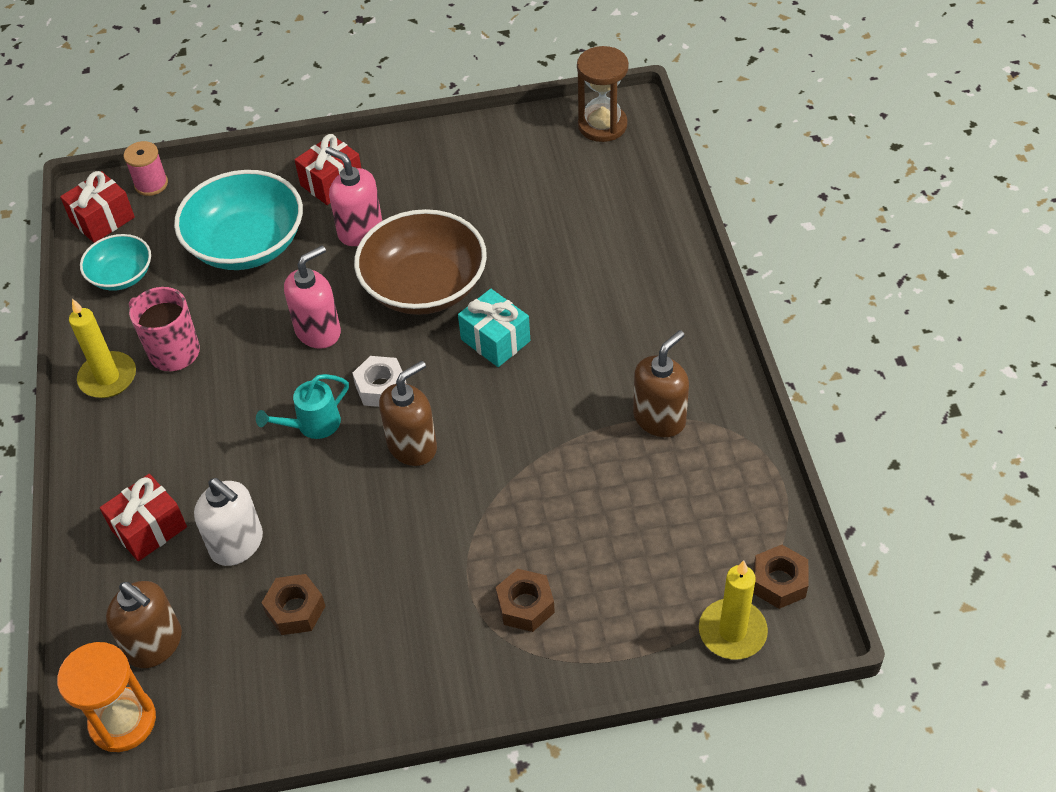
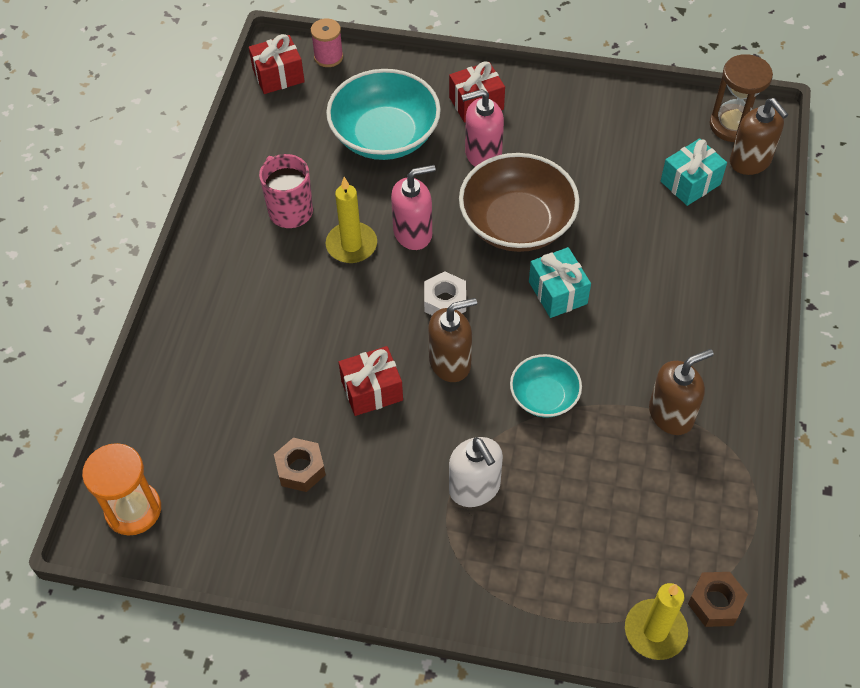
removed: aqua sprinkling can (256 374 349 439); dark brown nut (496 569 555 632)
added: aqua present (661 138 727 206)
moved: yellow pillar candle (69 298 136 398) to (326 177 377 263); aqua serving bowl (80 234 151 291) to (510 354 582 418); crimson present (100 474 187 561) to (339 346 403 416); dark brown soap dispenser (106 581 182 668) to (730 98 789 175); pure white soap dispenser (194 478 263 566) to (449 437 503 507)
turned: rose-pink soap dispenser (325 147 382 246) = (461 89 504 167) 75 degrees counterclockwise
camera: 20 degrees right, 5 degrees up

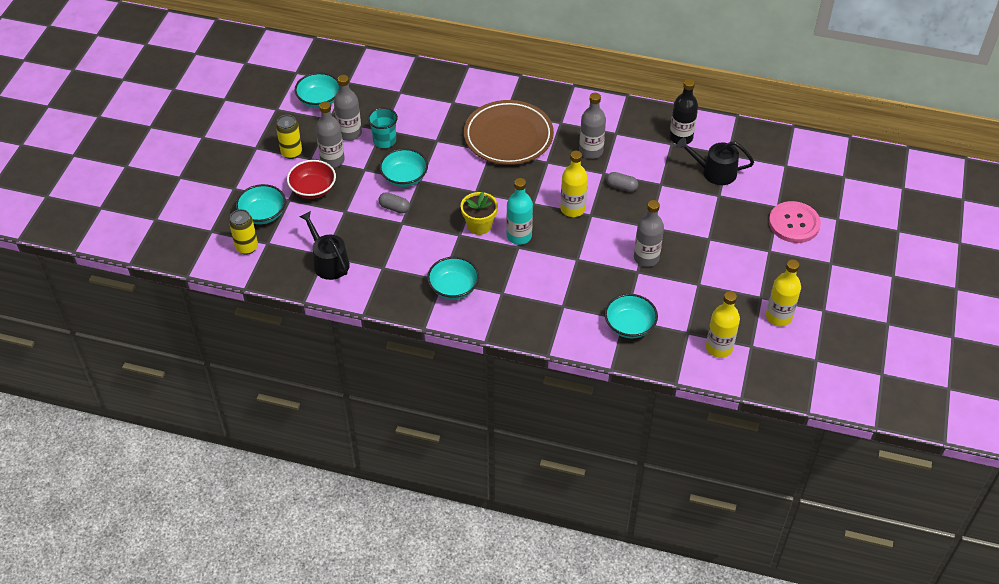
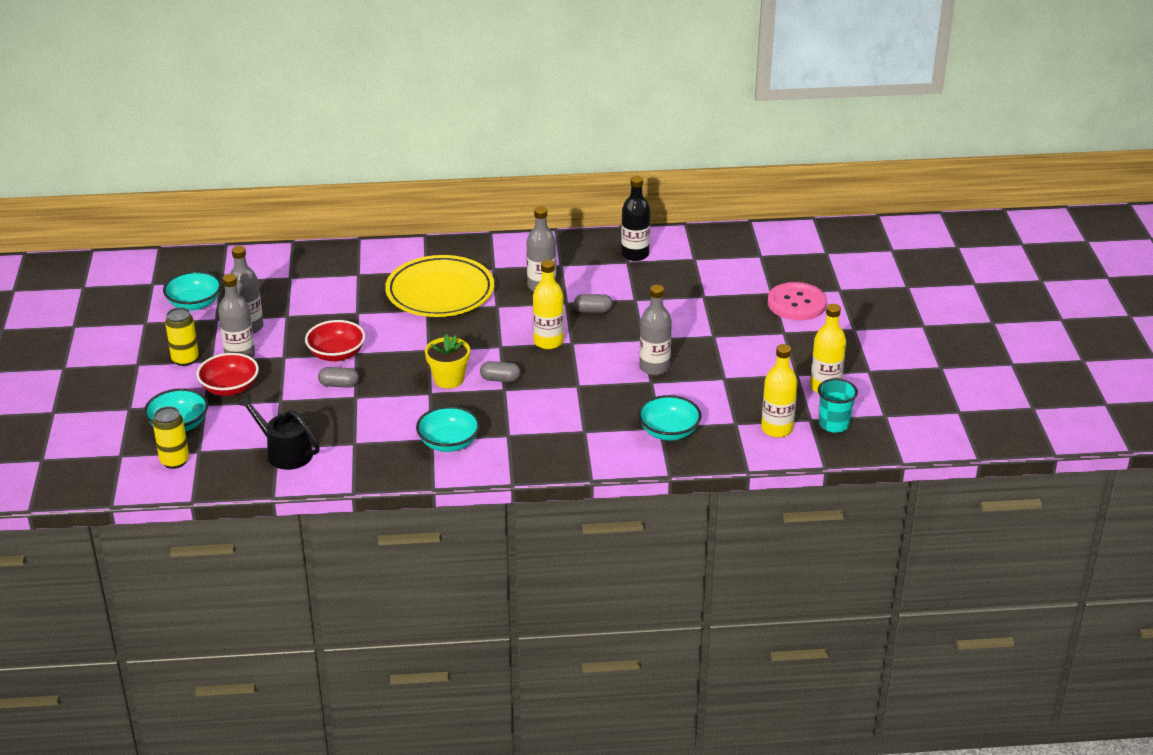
removed: jet-black sprinkling can (676 137 754 185)
moved: aqua beaker (368 107 398 148) to (818 378 858 433)
replaced: aqua drink bottle (506 178 533 245) to grey capsule (480 361 521 382)
recoloured: aqua serving bowl (379 148 428 187) to crimson serving bowl (305 320 365 361); dark brown plate (464 100 554 165) to yellow plate (385 255 494 317)
camera: 20 degrees left, 15 degrees down

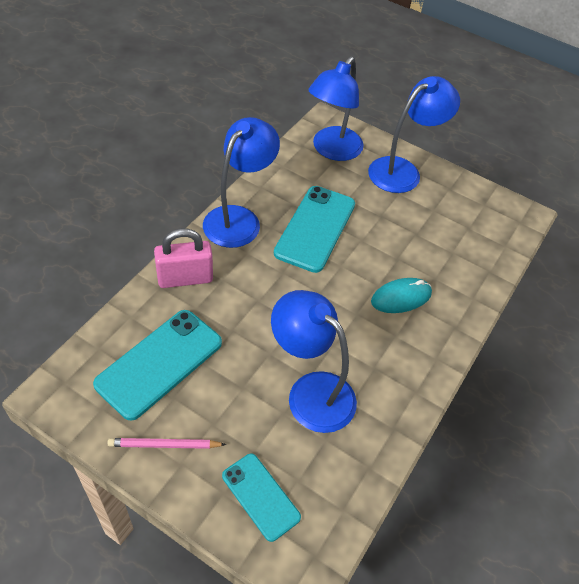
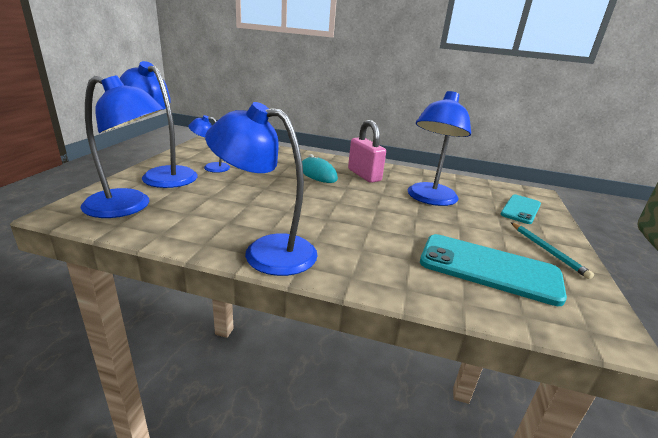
removed: aqua phone (274 186 355 273)
added: cobalt lamp (188 115 230 173)
moved: rose-pink lock (154 228 213 288) to (348 120 386 183)
recoloured: rose-pink wooden pencil (107 438 226 449) to aqua wooden pencil (511 222 594 279)
camera: 105 degrees left, 25 degrees down

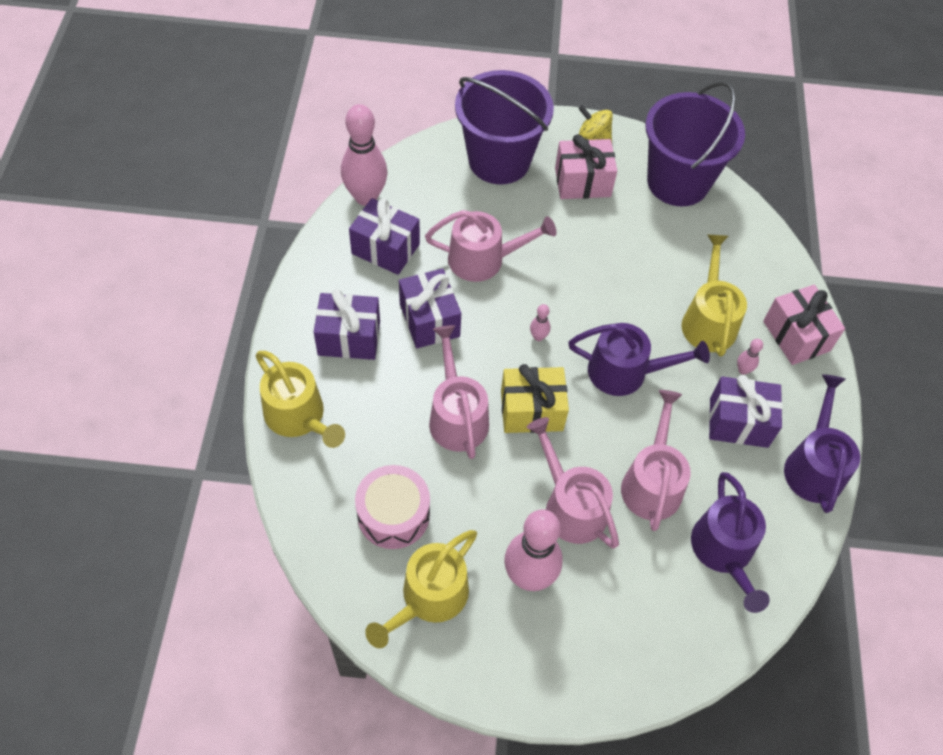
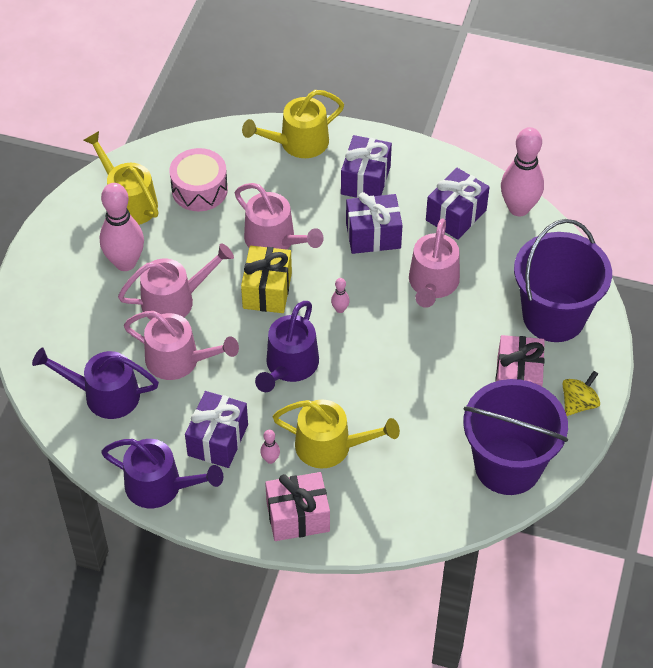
turned: rose-pink sprinkling can (429 325 489 459) = (235 183 324 250) 45 degrees clockwise
camera: 105 degrees right, 5 degrees down

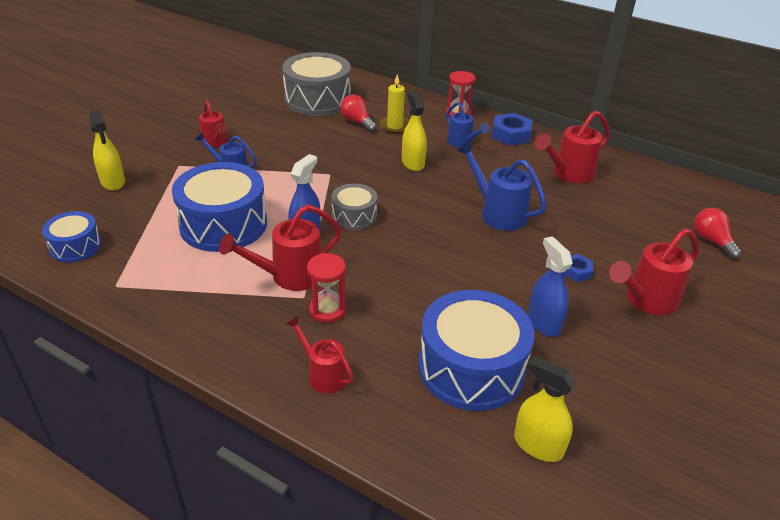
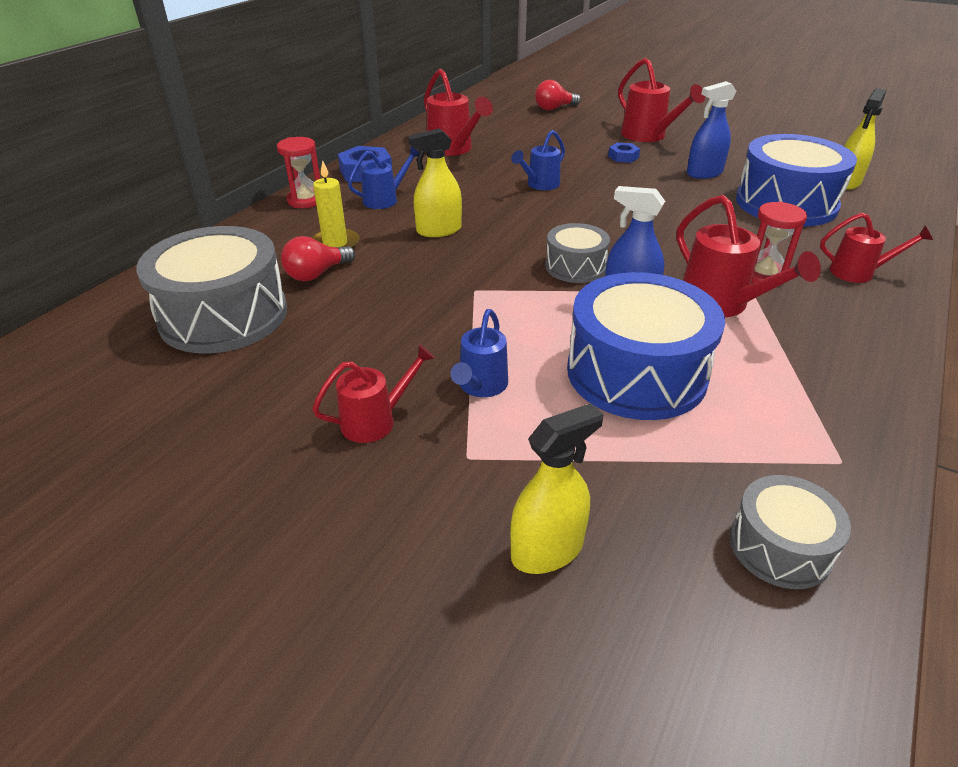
recoloured: cobalt toy drum (42 211 101 262) to grey toy drum (730 475 851 589)
turned: crimson sprinkling can (285 316 354 394) = (820 213 933 283) 120 degrees counterclockwise
resized: cobalt sprinkling can (456 141 547 231) = (511 130 565 190) x0.64
camera: 90 degrees left, 0 degrees up

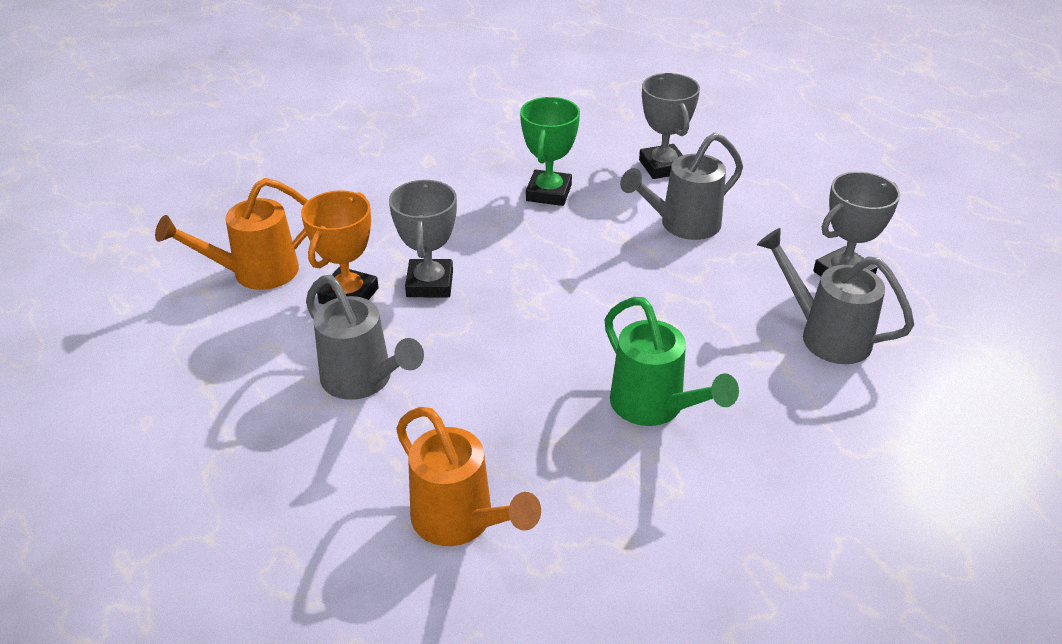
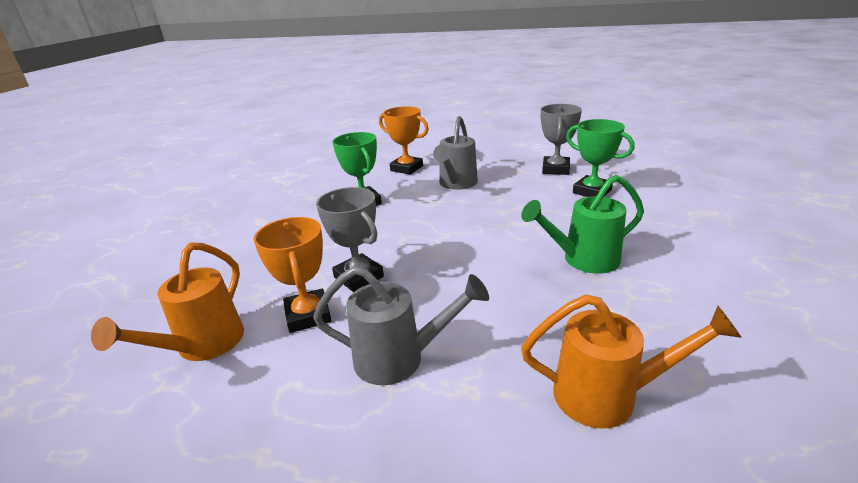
replaced: grey sprinkling can (757 228 914 364) to emerald trophy (566 119 634 197)
recoloured: grey trophy (639 73 700 179) to orange-coloured trophy (379 106 429 175)
turned: emerald sprinkling can (605 297 739 426) = (521 175 644 274) 150 degrees clockwise
camera: 40 degrees left, 10 degrees down

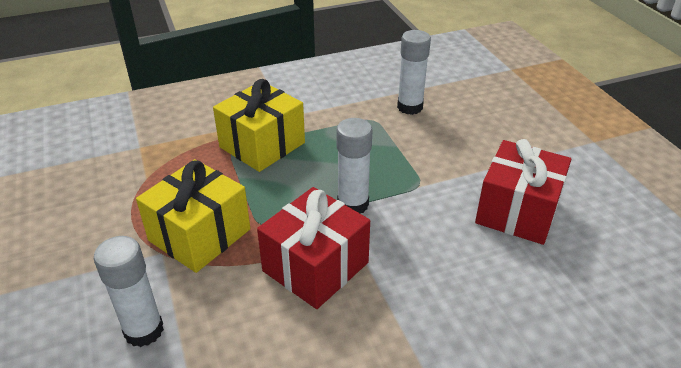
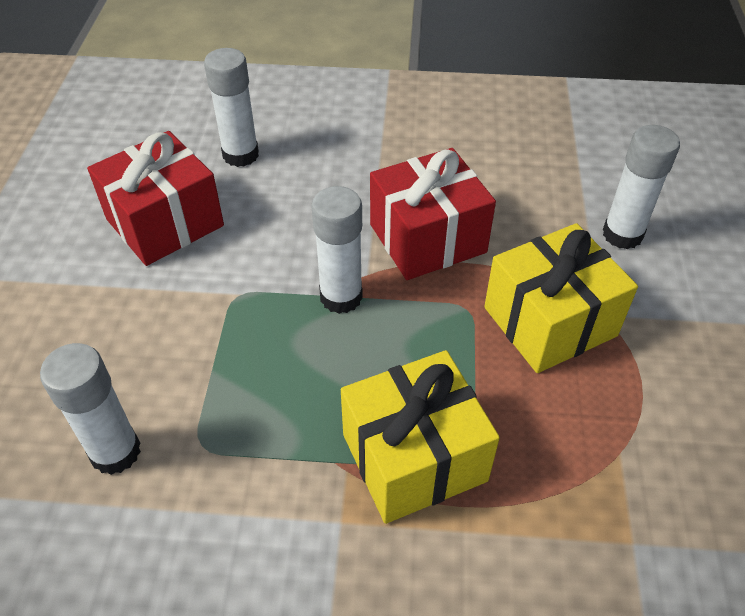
added: pure white glue (204 48 259 167)
camera: 155 degrees left, 10 degrees up

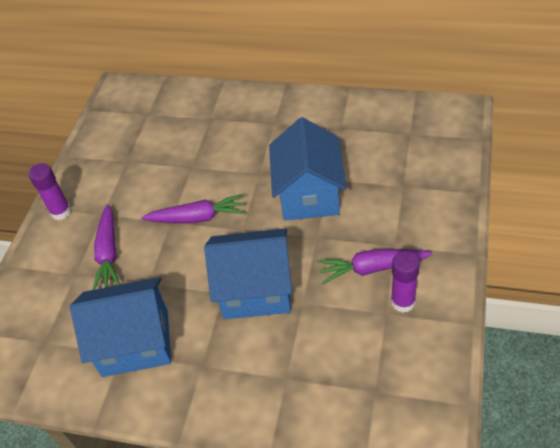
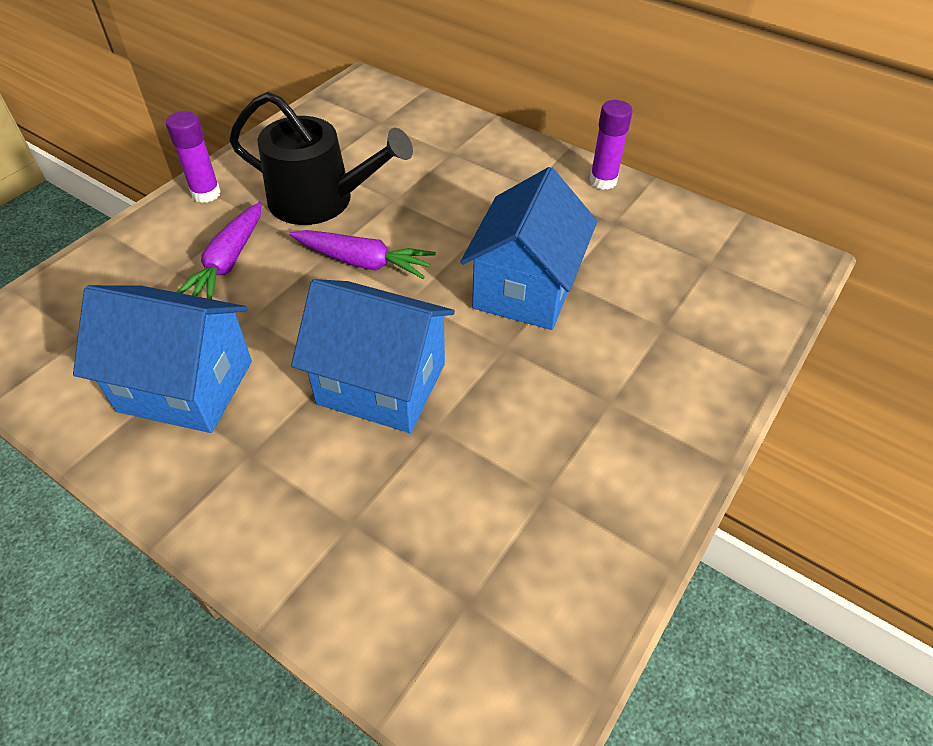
removed: purple root vegetable (317 249 432 284)
added: jet-black sprinkling can (229 92 413 225)
moved: purple glue (391 251 420 313) to (590 100 633 190)
camera: 15 degrees right, 0 degrees up

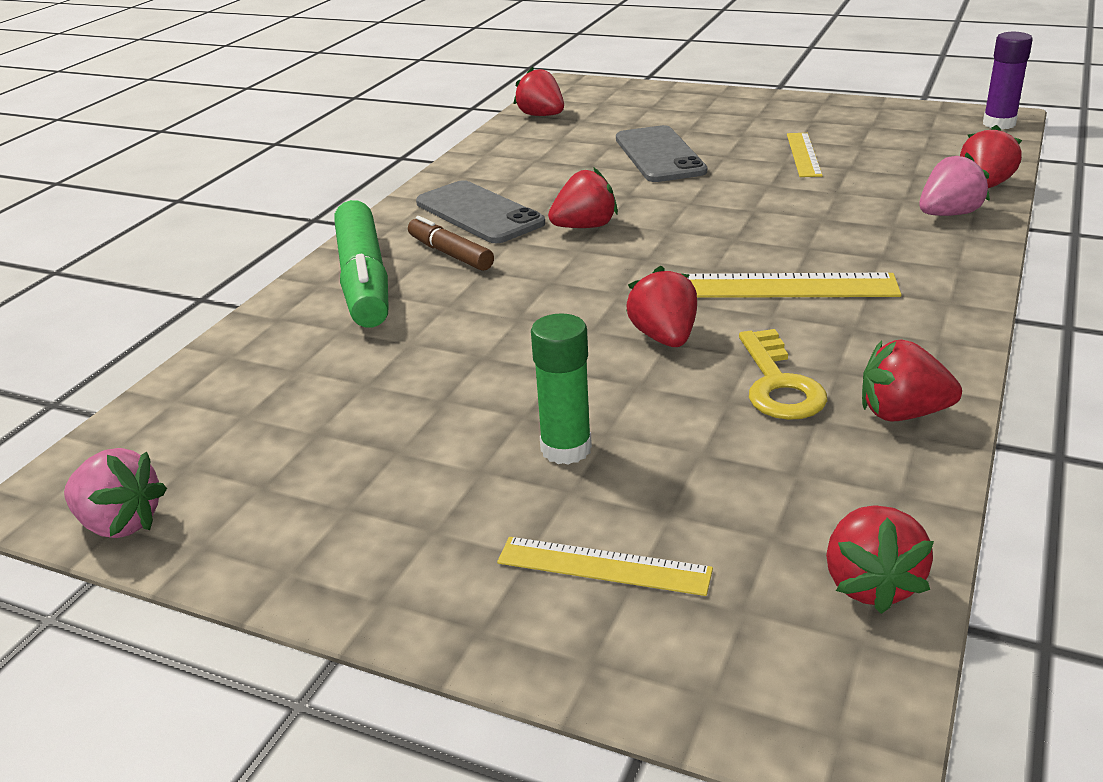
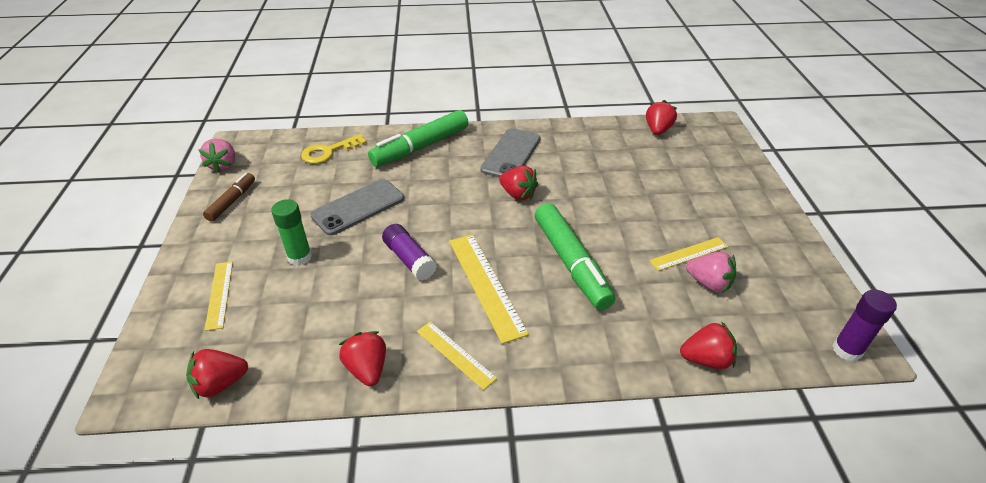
added: yellow ruler (417 322 497 390); emerald felt pen (535 203 615 310)
moved: dark brown felt pen (408 216 494 271) to (203 173 255 221); grey phone (616 125 707 182) to (310 179 404 236); yellow door key (739 329 827 420) to (301 134 367 164); rose-pink strawberry (919 153 990 216) to (686 252 736 292)
replaced: crimson strawberry (626 266 697 347) to purple glue (382 224 437 280)
camera: 60 degrees right, 10 degrees up

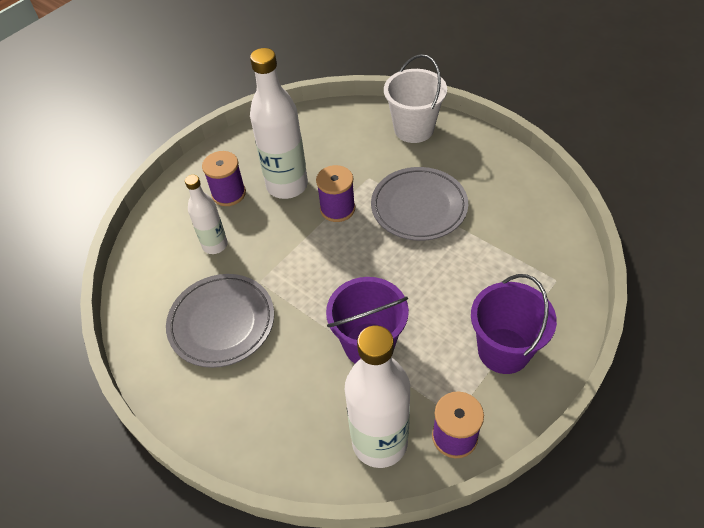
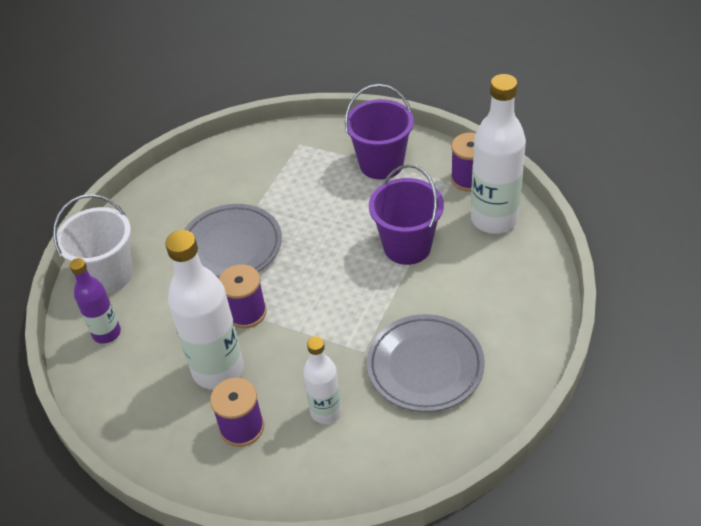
added: purple drink bottle (69 258 121 344)
camera: 105 degrees left, 5 degrees down

